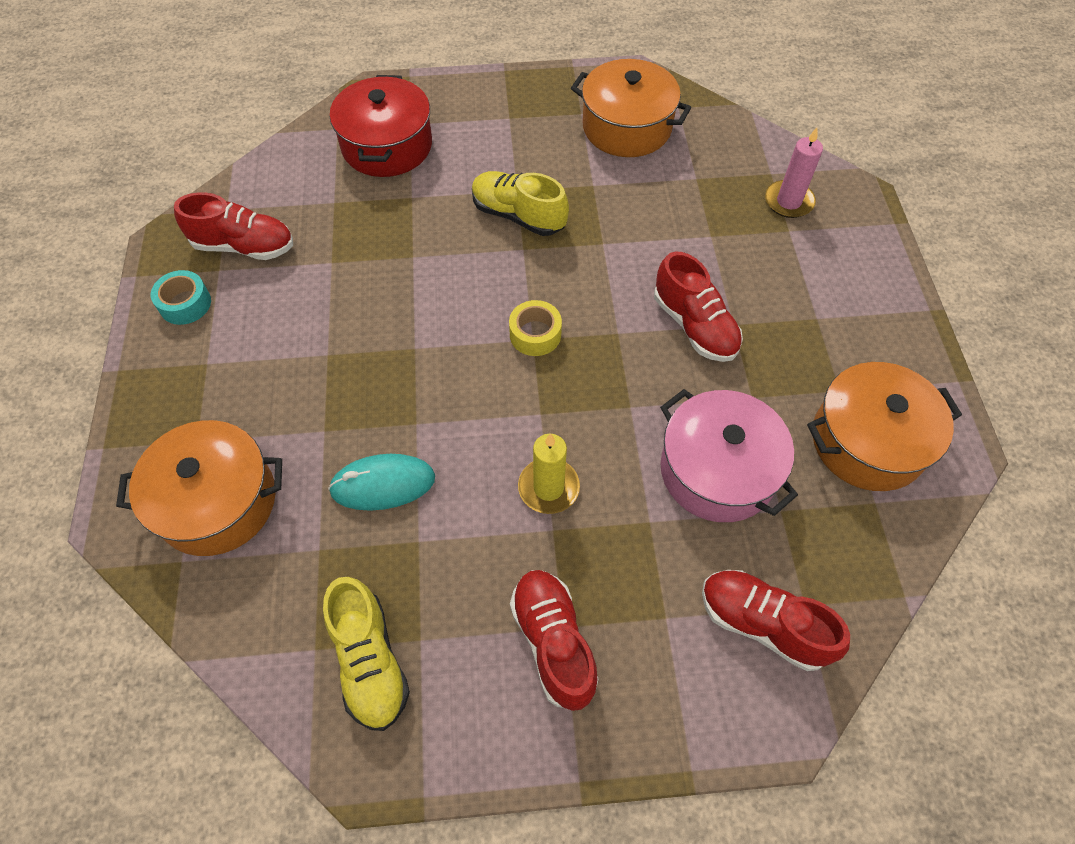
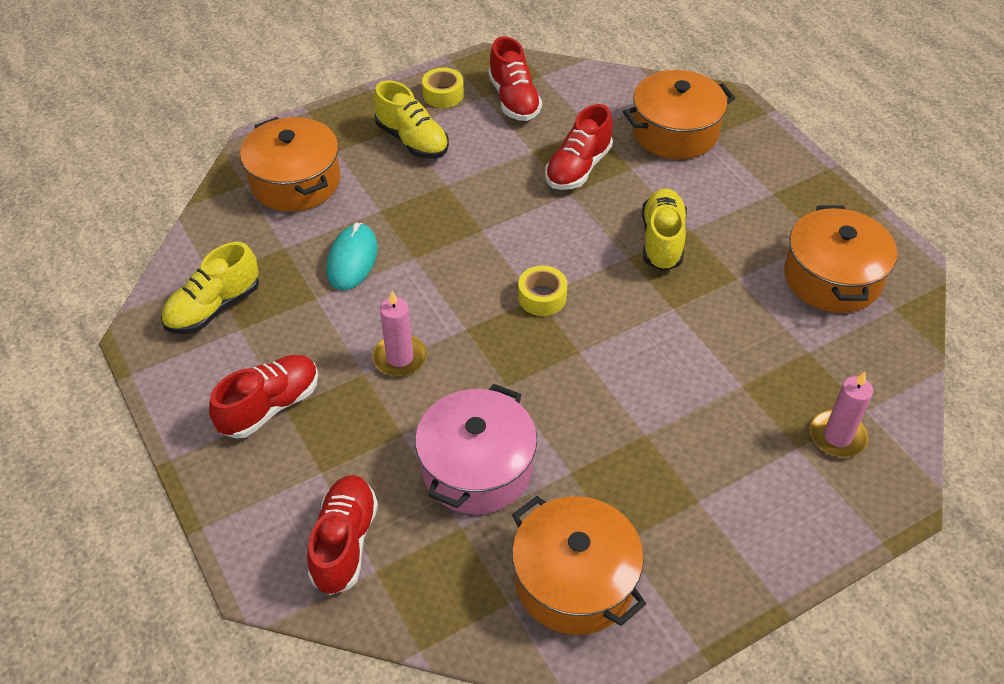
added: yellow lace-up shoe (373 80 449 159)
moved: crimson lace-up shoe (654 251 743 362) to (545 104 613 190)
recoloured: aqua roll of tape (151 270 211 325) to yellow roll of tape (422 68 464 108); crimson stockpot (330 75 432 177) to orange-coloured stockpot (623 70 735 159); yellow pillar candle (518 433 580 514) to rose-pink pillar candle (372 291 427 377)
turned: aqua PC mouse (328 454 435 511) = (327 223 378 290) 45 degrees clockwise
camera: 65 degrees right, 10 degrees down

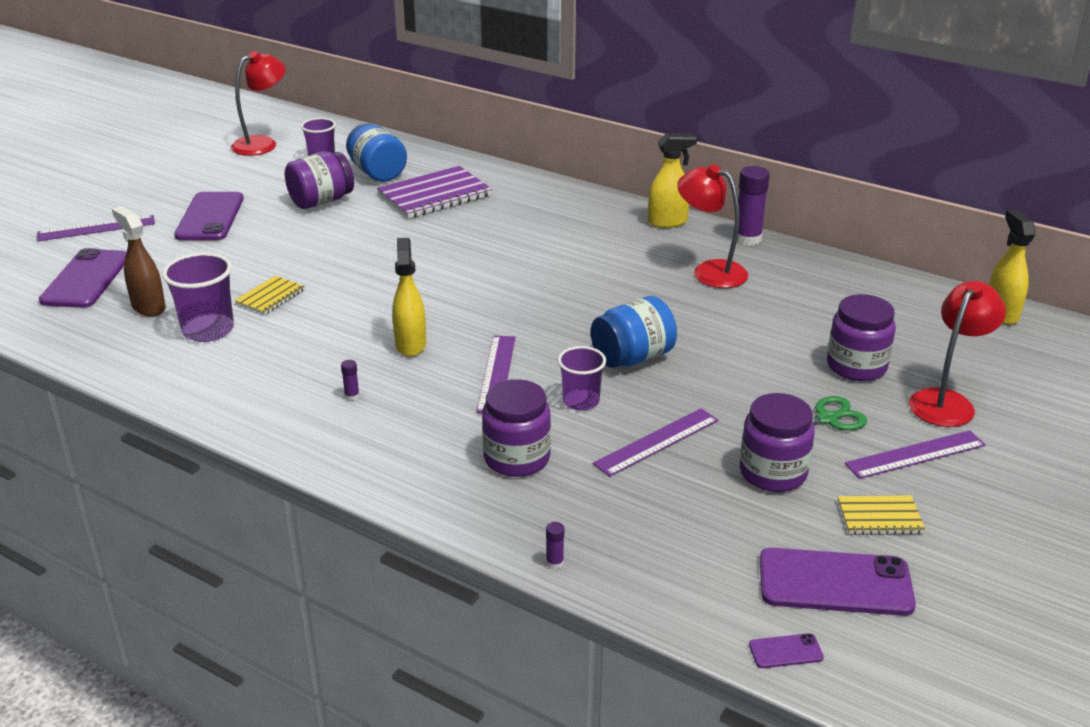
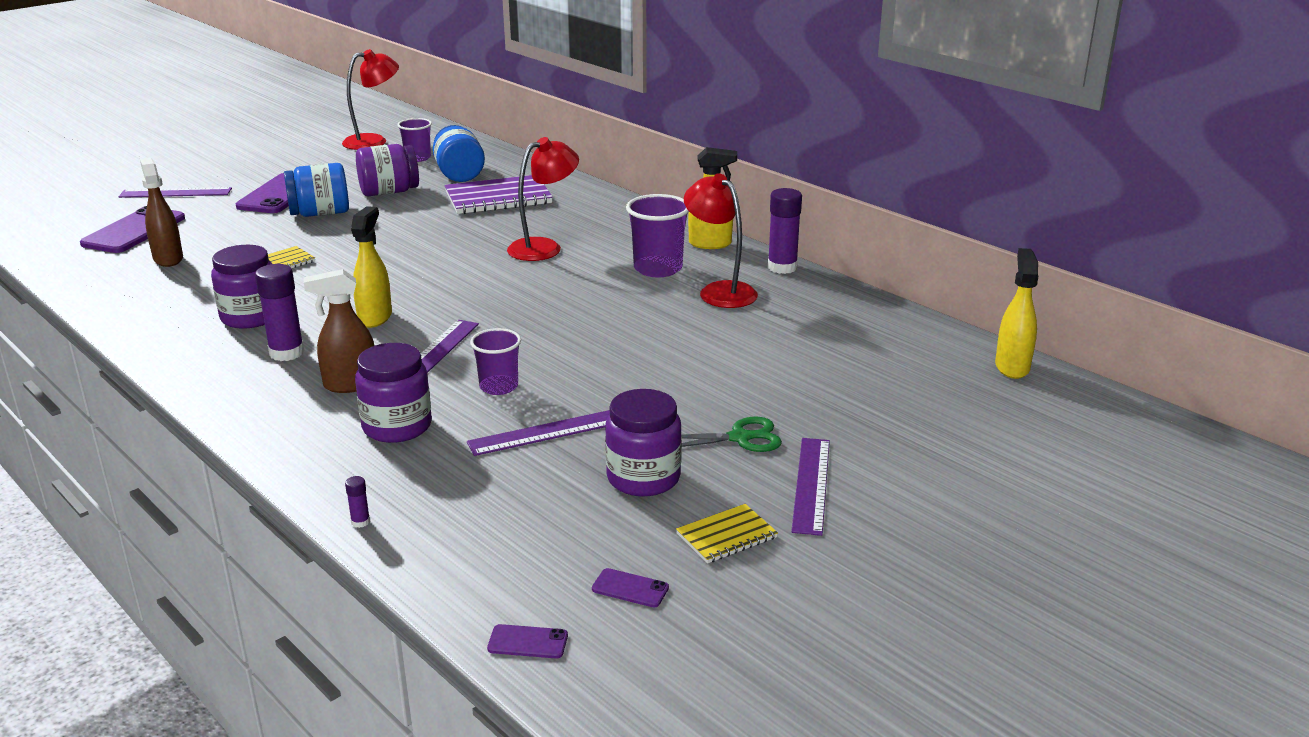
added: dark brown sprayer (304 269 374 393)
moved: purple beaker (162 252 234 342) to (626 194 689 278); cobalt preserve jar (591 296 677 368) to (284 163 349 217); purple preserve jar (827 294 896 381) to (211 245 272 329); crimson lamp (909 281 1006 427) to (507 137 579 261)
turned: yellow notebook (838 495 925 534) = (676 504 778 564) 45 degrees counterclockwise; purple ruler (845 430 986 479) = (791 438 830 536) 75 degrees counterclockwise
resized: purple glue (341 360 360 401) = (255 264 305 361) x2.28; purple phone (760 548 916 616) = (592 568 669 607) x0.44
camera: 15 degrees right, 5 degrees down

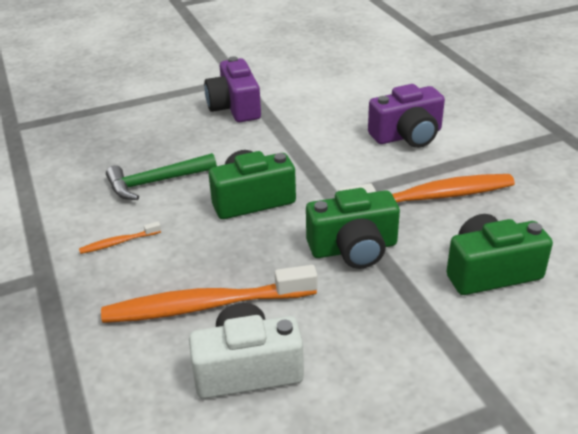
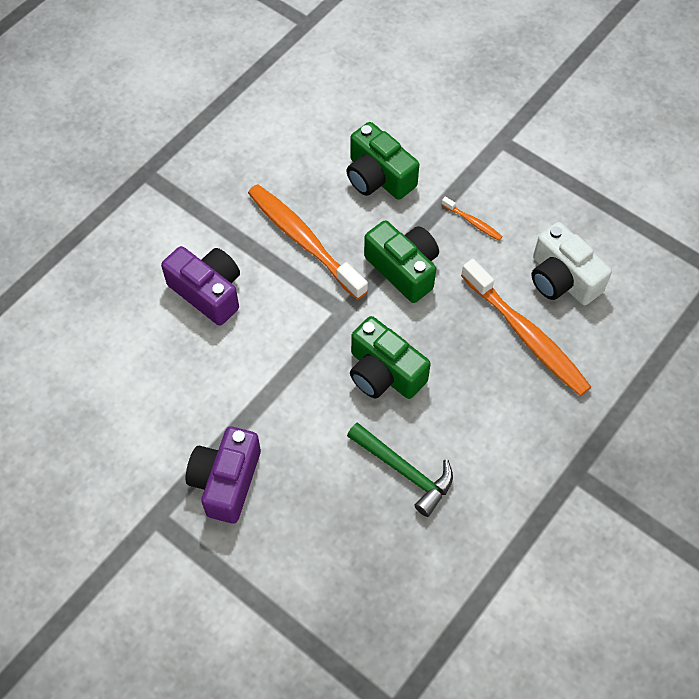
moved: orange-coloured dental brush (79 222 161 254) to (441 196 503 241)
turned: purple camera (204 56 261 122) = (186 426 261 524) 150 degrees clockwise
camera: 120 degrees left, 25 degrees up

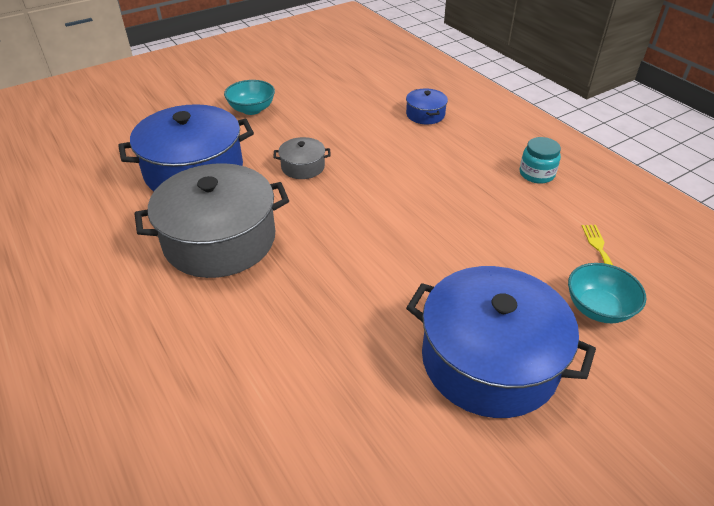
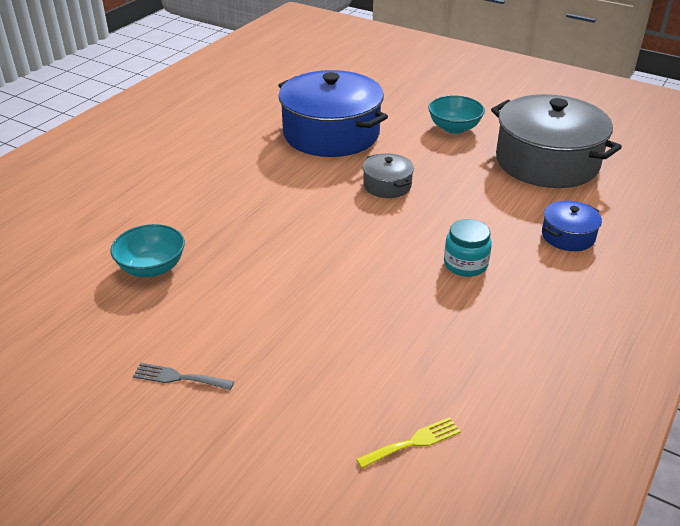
moved: grey stockpot (135 163 289 278) to (491 94 622 188); aqua preserve jar (520 137 561 184) to (444 219 492 277); aqua serving bowl (568 263 646 323) to (110 224 185 277)
replaced: cobalt stockpot (406 266 596 418) to grey fork (133 363 234 390)
camera: 65 degrees right, 5 degrees down

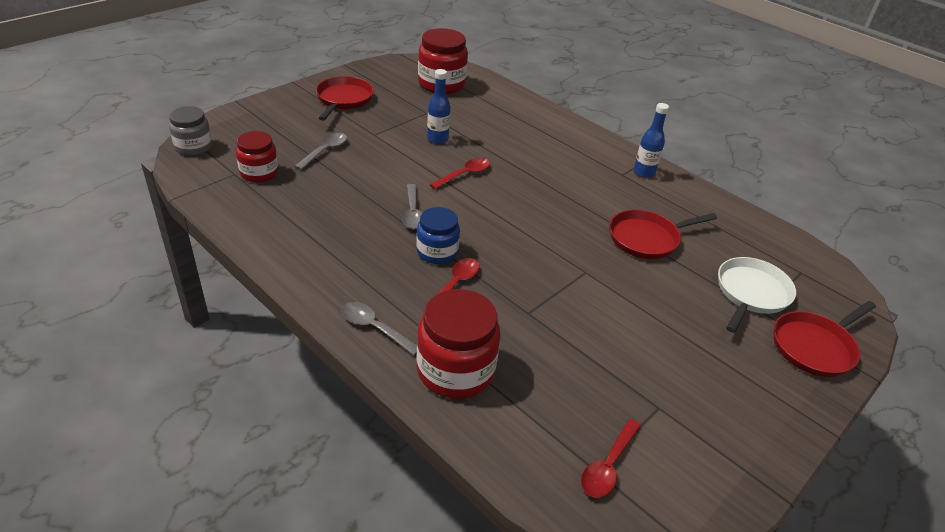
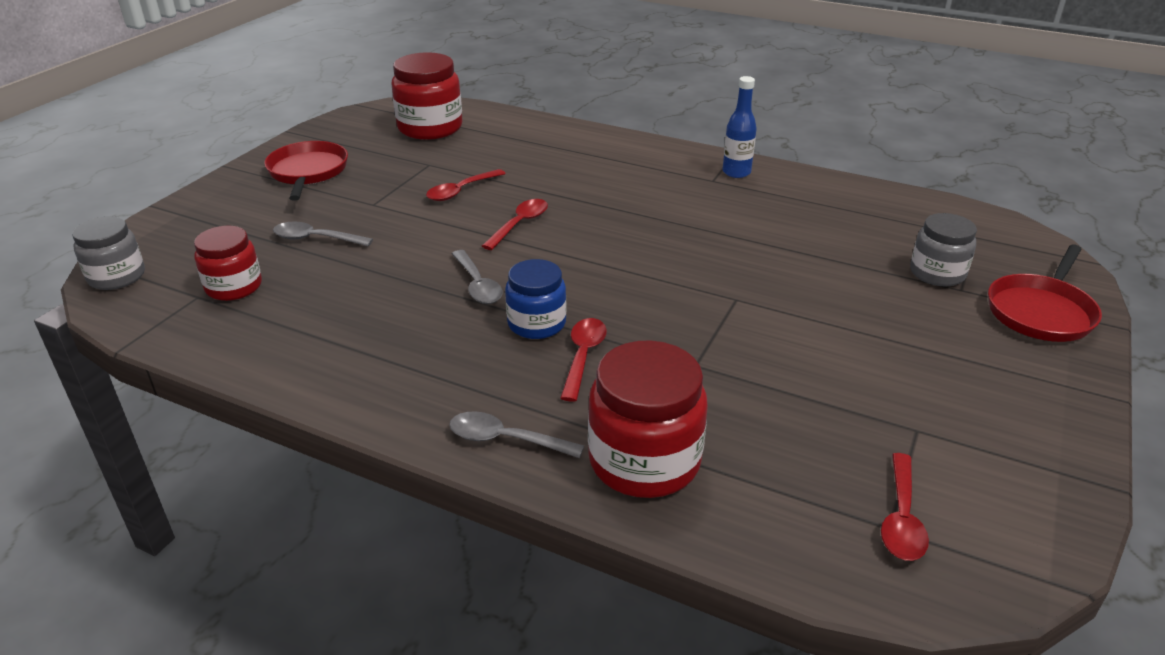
removed: crimson skillet (609 210 717 259)
replaced: cobalt drink bottle (427 69 450 144) to crimson teaspoon (426 169 506 201); pure white skillet (718 257 796 333) to grey preserve jar (910 213 977 287)
turned: grey teaspoon (294 133 347 170) = (273 222 373 246) 90 degrees counterclockwise
camera: 15 degrees left, 5 degrees down

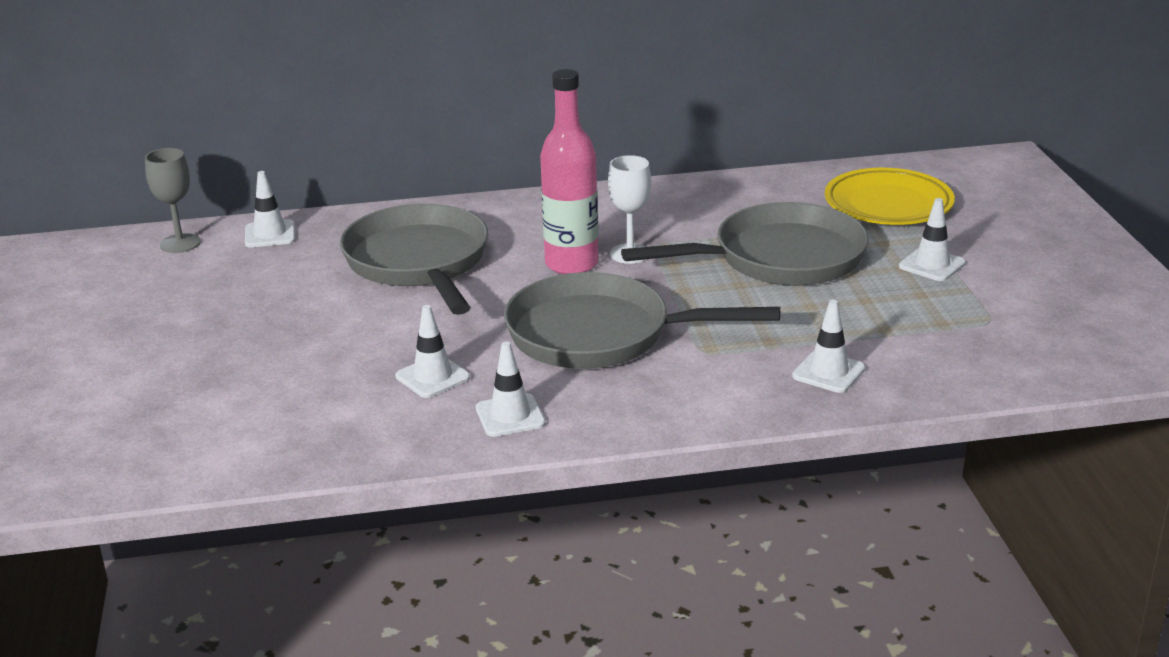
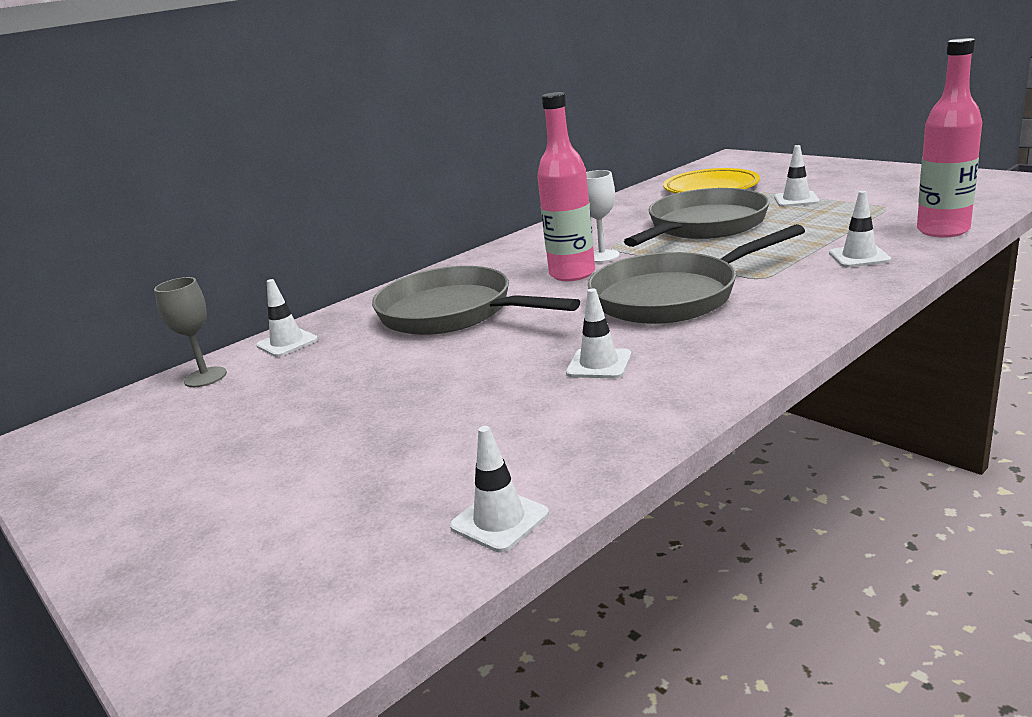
added: rose-pink drink bottle (917 38 982 238)
moved: pure white safety cone (476 341 546 437) to (450 426 549 552)
camera: 30 degrees left, 5 degrees down

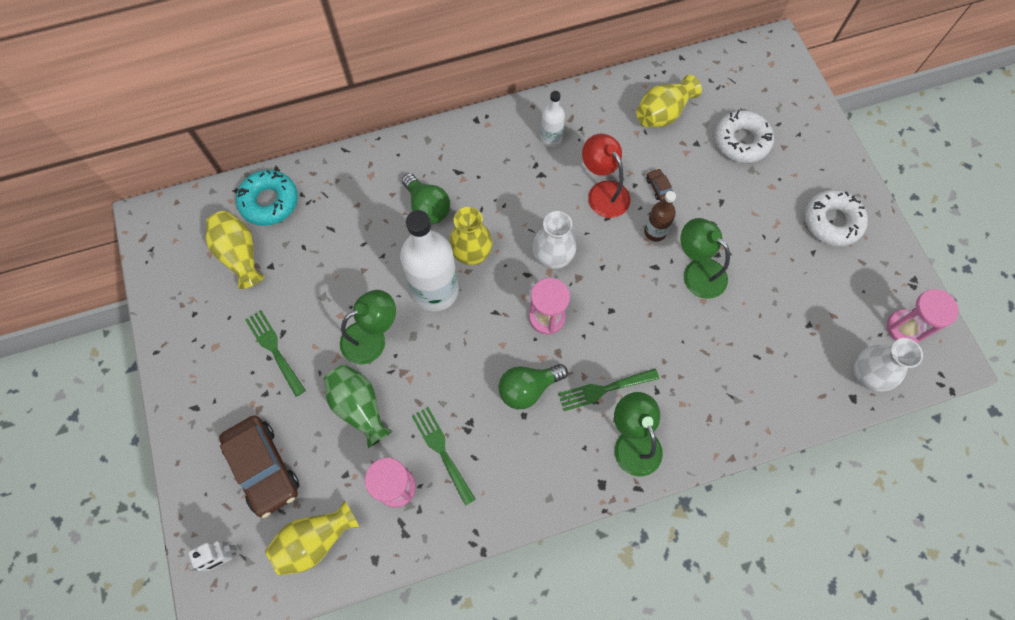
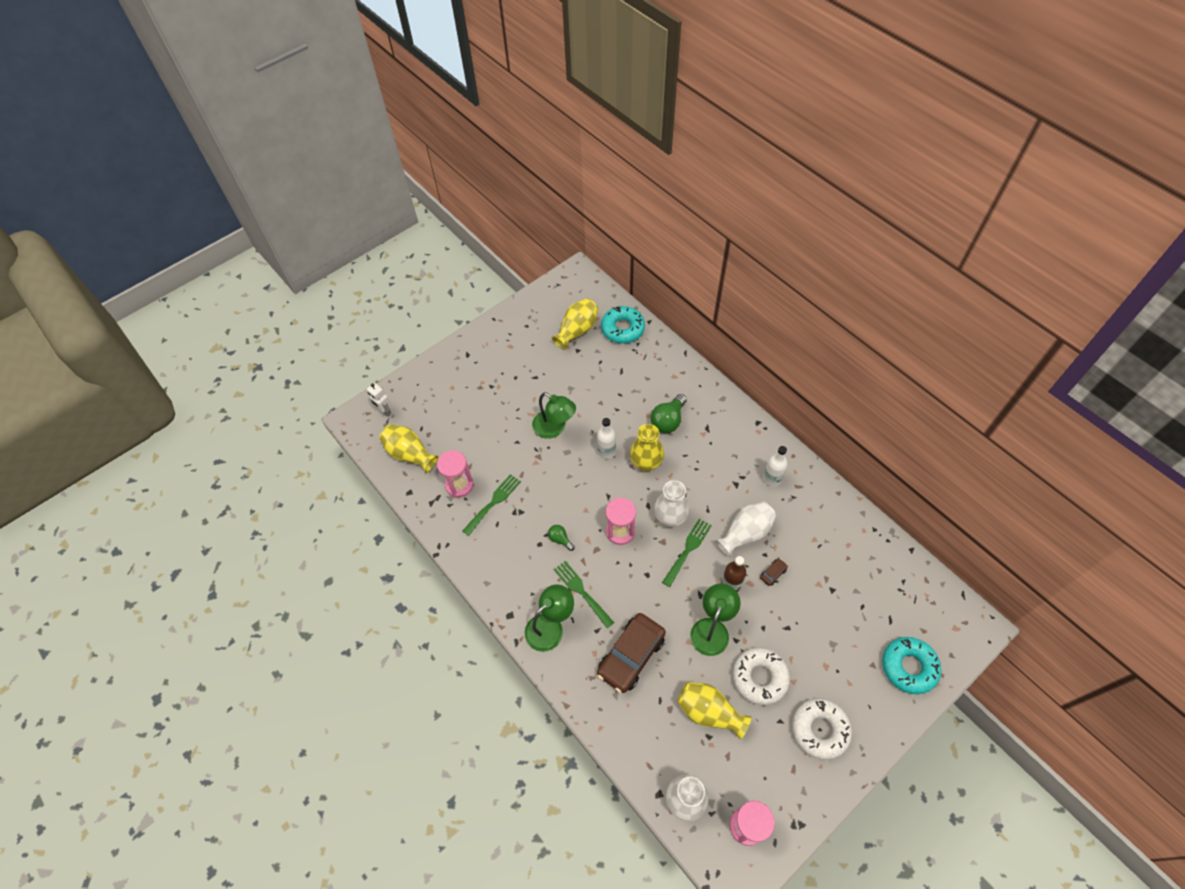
removed: emerald flower vase (324 364 393 448)
added: aqua donut (882 637 941 694)
moved: dark brown car (219 415 299 518) to (597 613 666 693); emerald fork (245 310 306 397) to (662 519 712 587); yellow flower vase (636 75 702 127) to (677 682 751 739); pure white donut (714 110 774 163) to (733 648 790 705)
replaced: crimson lamp (582 133 630 218) to pure white flower vase (715 501 776 557)
resized: pure white drink bottle (400 210 459 311) = (597 418 616 459) x0.50; emerald light bulb (498 364 568 409) = (548 525 575 551) x0.55
camera: 70 degrees right, 10 degrees down

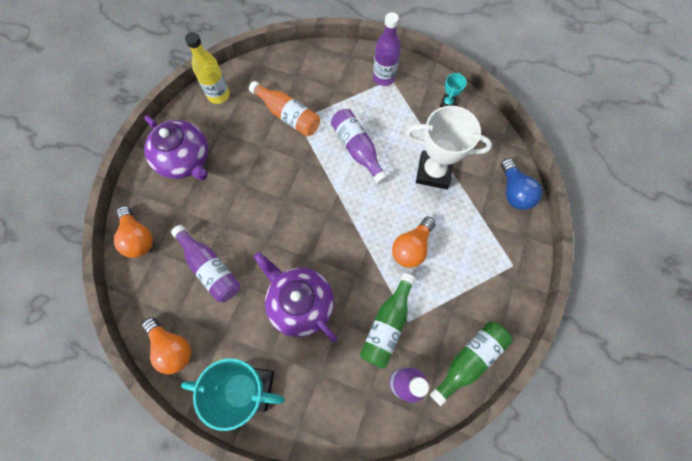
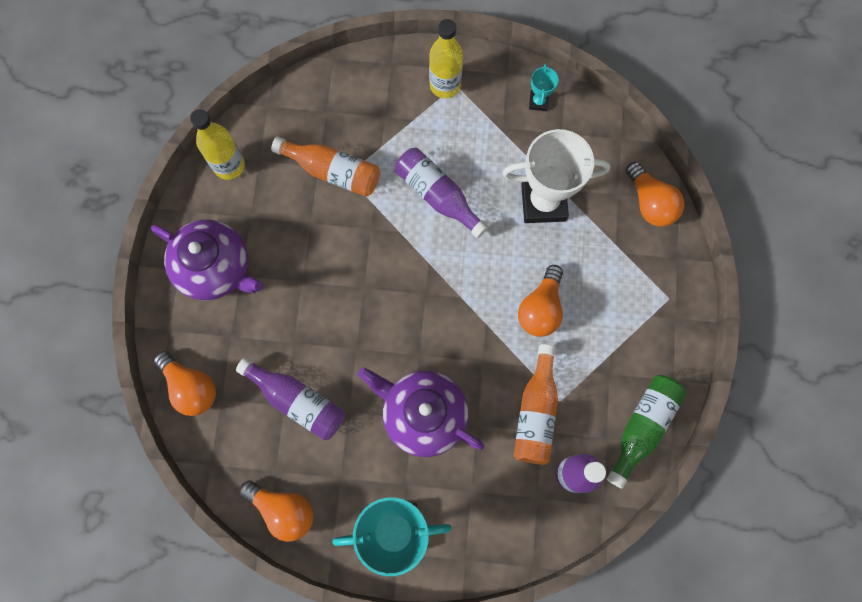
recoloured: emerald drink bottle (360 273 416 369) to orange-coloured drink bottle (514 344 558 465); purple drink bottle (373 12 401 86) to yellow drink bottle (429 19 463 98); cobalt light bulb (501 158 542 210) to orange-coloured light bulb (626 162 684 227)
camera: 15 degrees left, 5 degrees up

